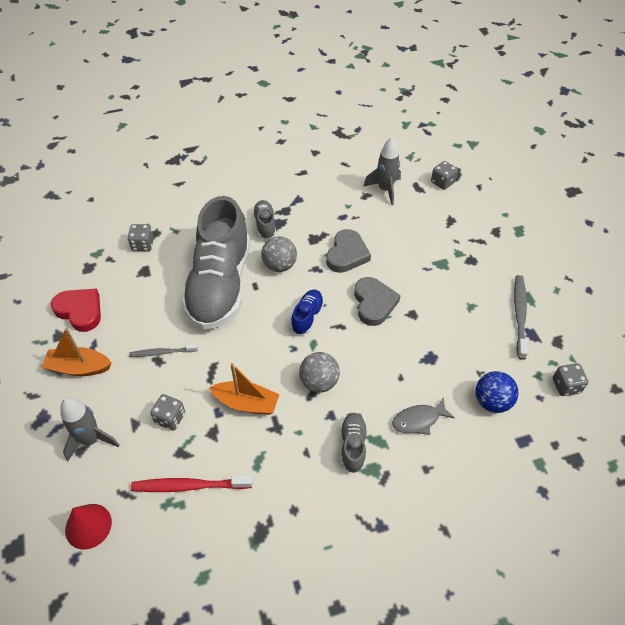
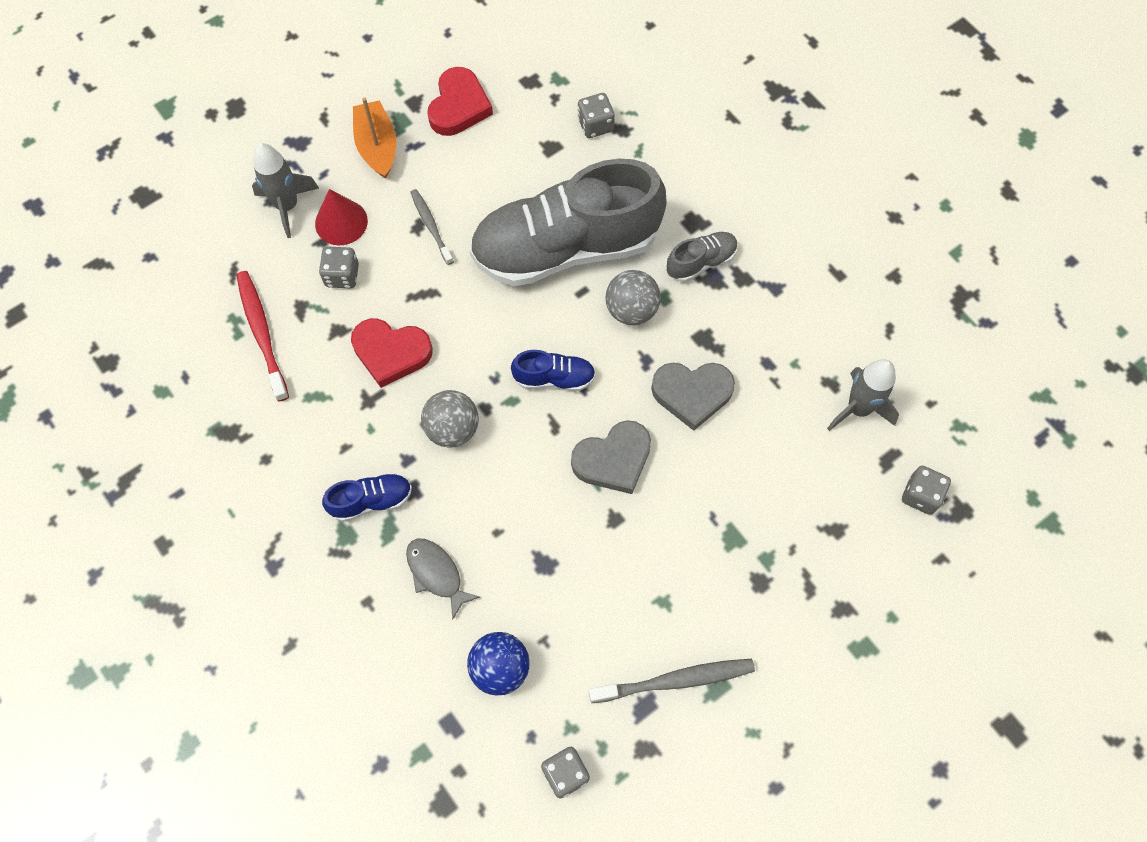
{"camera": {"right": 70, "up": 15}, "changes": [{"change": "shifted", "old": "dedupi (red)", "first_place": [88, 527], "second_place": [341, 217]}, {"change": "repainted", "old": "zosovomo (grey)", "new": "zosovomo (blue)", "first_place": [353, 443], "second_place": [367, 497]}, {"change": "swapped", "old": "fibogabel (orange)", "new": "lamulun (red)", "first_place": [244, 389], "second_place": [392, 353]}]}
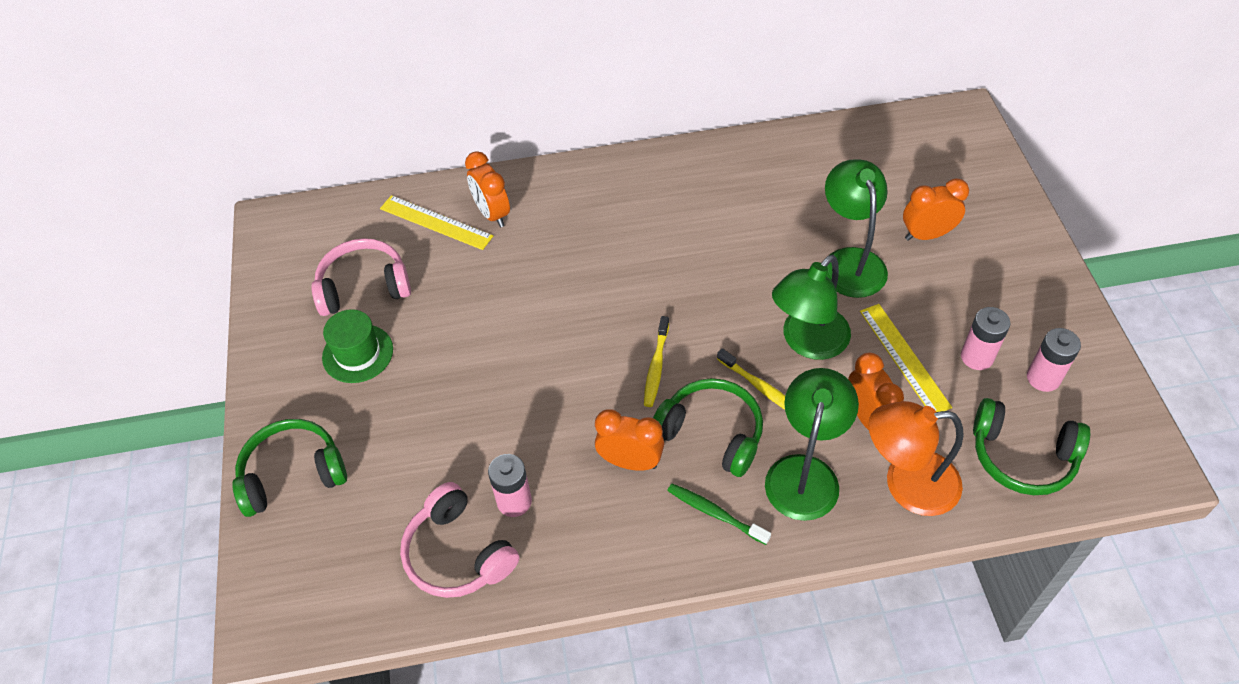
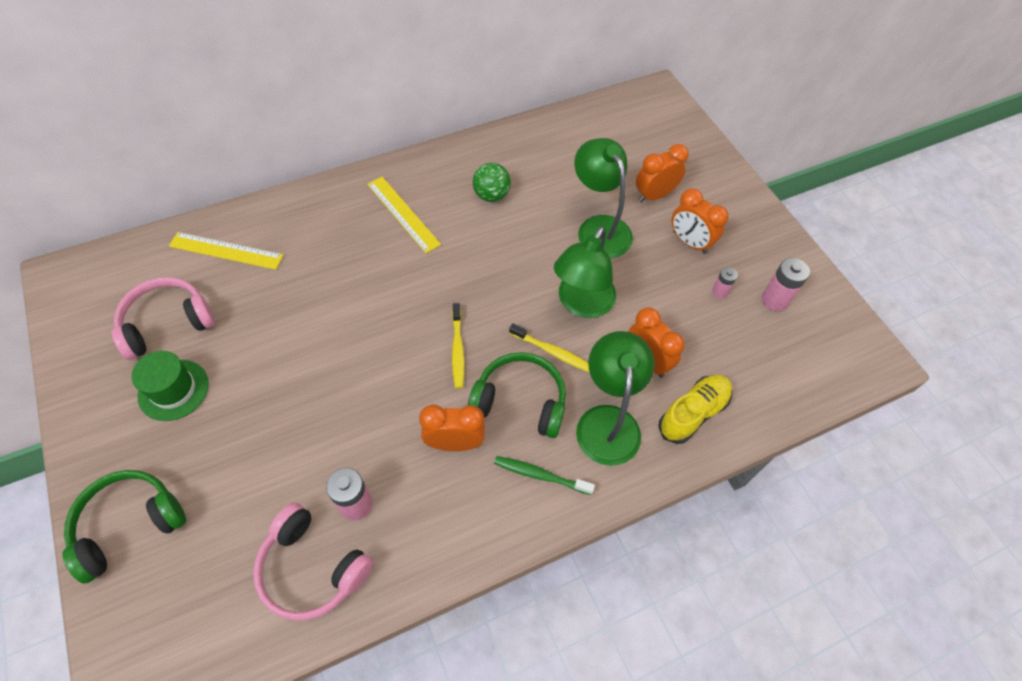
{"camera": {"right": -20, "up": 5}, "changes": [{"change": "shifted", "old": "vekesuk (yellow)", "first_place": [906, 358], "second_place": [404, 215]}, {"change": "new", "new": "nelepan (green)", "second_place": [492, 182]}, {"change": "swapped", "old": "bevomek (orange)", "new": "zosovomo (yellow)", "first_place": [915, 458], "second_place": [695, 409]}, {"change": "shifted", "old": "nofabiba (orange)", "first_place": [487, 189], "second_place": [700, 221]}, {"change": "scaled", "old": "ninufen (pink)", "first_place": [986, 338], "second_place": [725, 283], "factor": 0.6}, {"change": "gone", "old": "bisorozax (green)", "first_place": [1031, 446]}]}
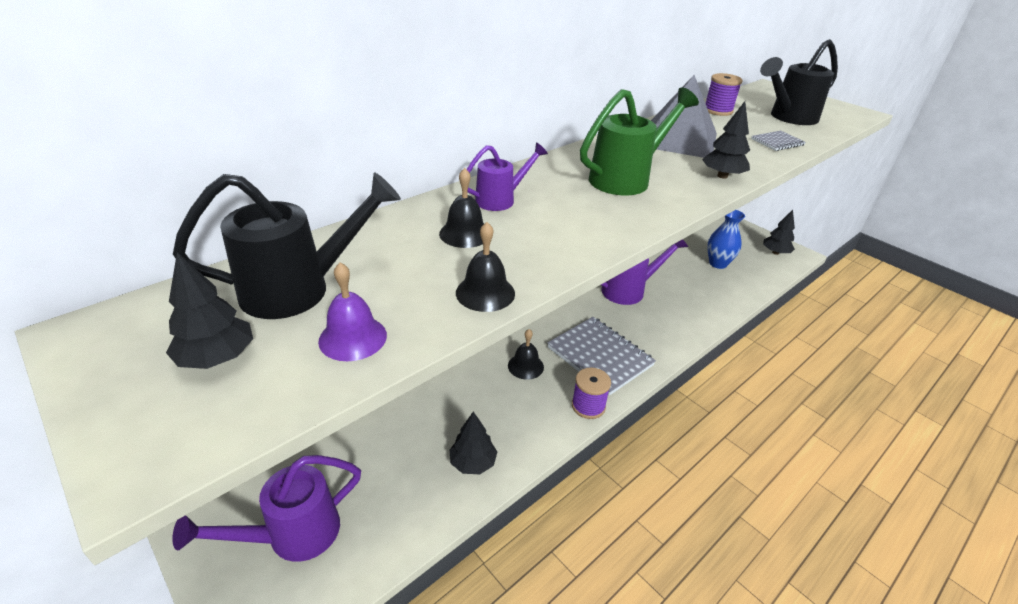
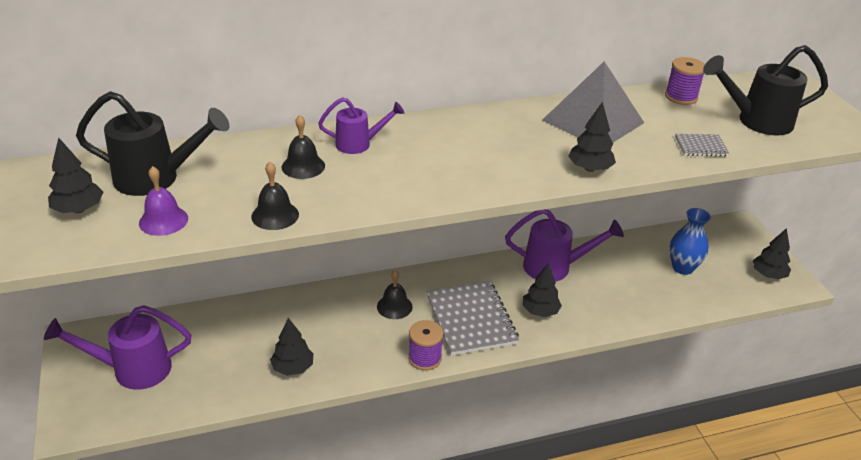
{"camera": {"right": 25, "up": 0}, "changes": [{"change": "new", "new": "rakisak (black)", "second_place": [542, 290]}, {"change": "gone", "old": "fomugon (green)", "first_place": [639, 141]}]}
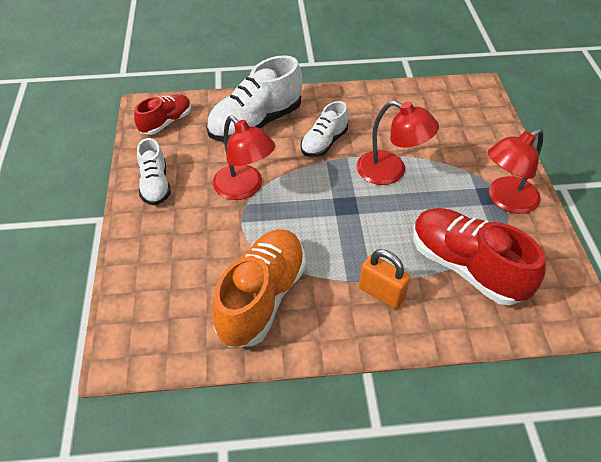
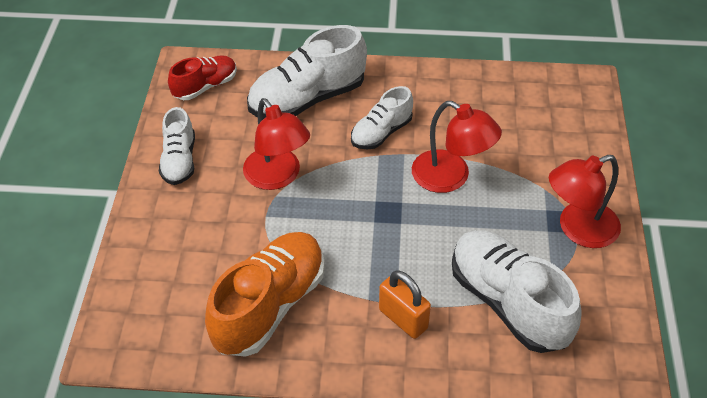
{"camera": {"right": 10, "up": 0}, "changes": [{"change": "repainted", "old": "zosovomo (red)", "new": "zosovomo (white)", "first_place": [479, 256], "second_place": [517, 291]}]}
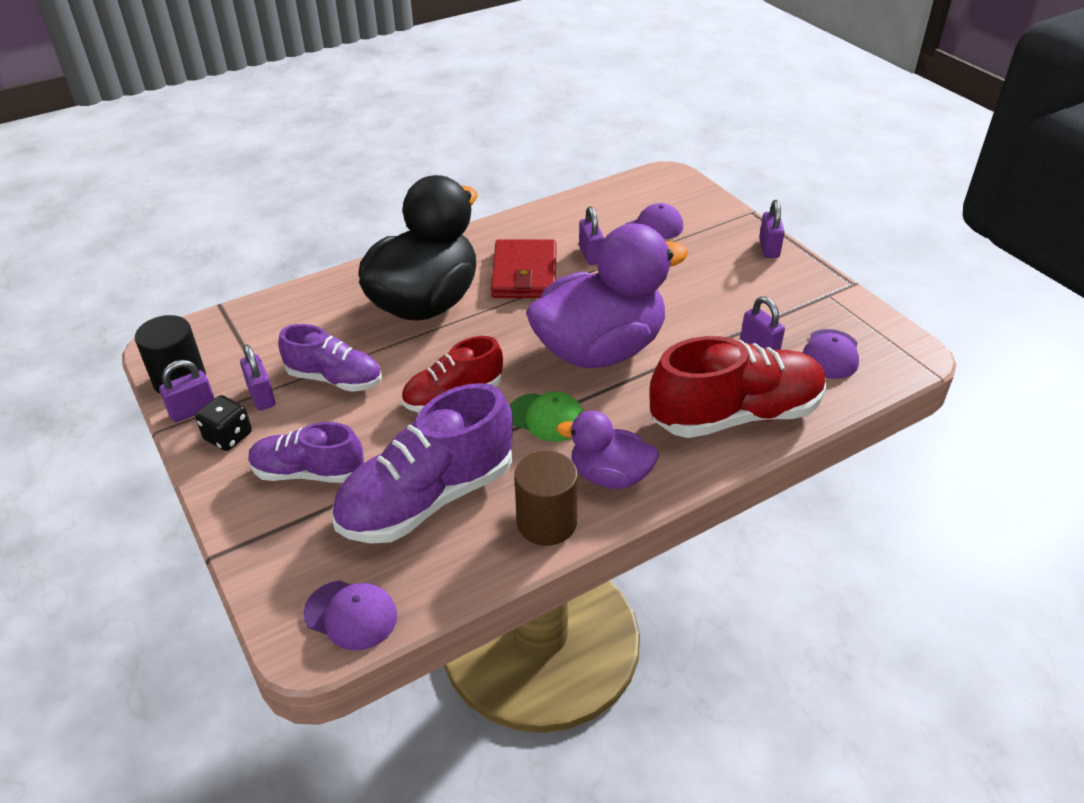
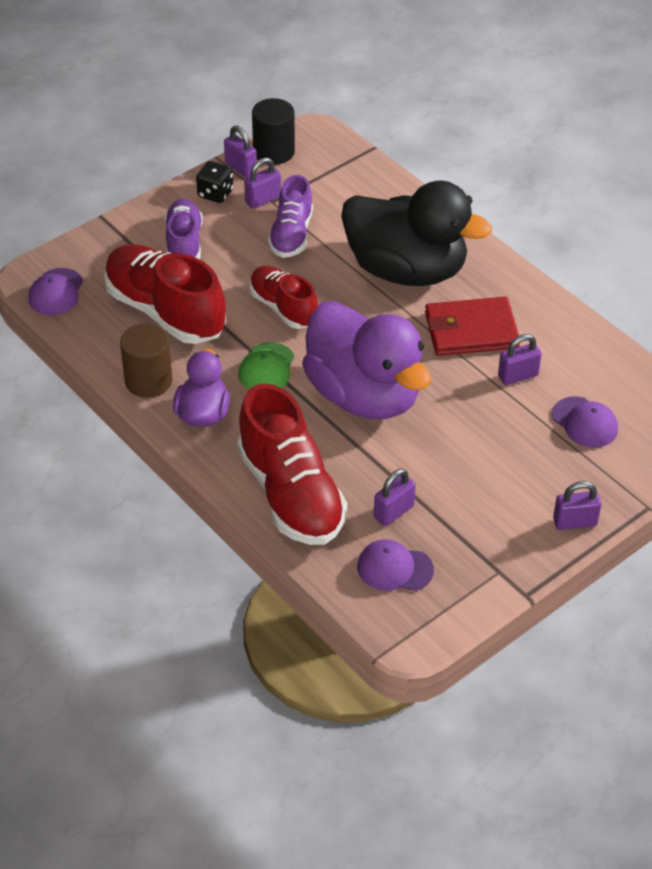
{"camera": {"right": 80, "up": 5}, "changes": [{"change": "repainted", "old": "zosovomo (purple)", "new": "zosovomo (red)", "first_place": [422, 463], "second_place": [165, 294]}]}
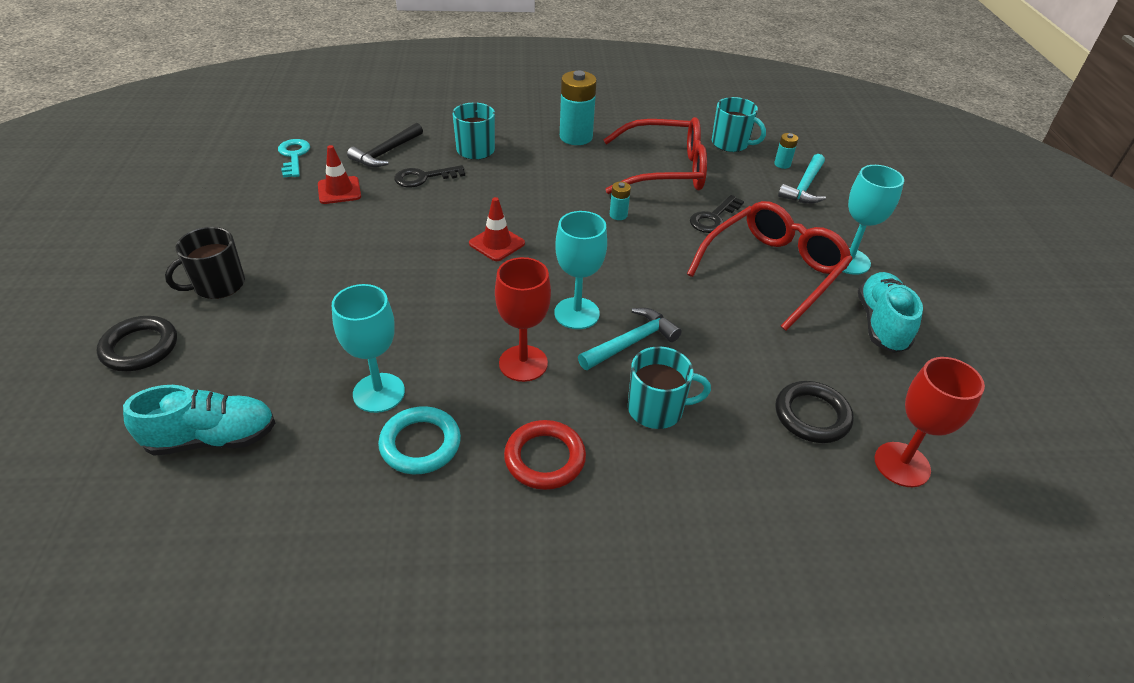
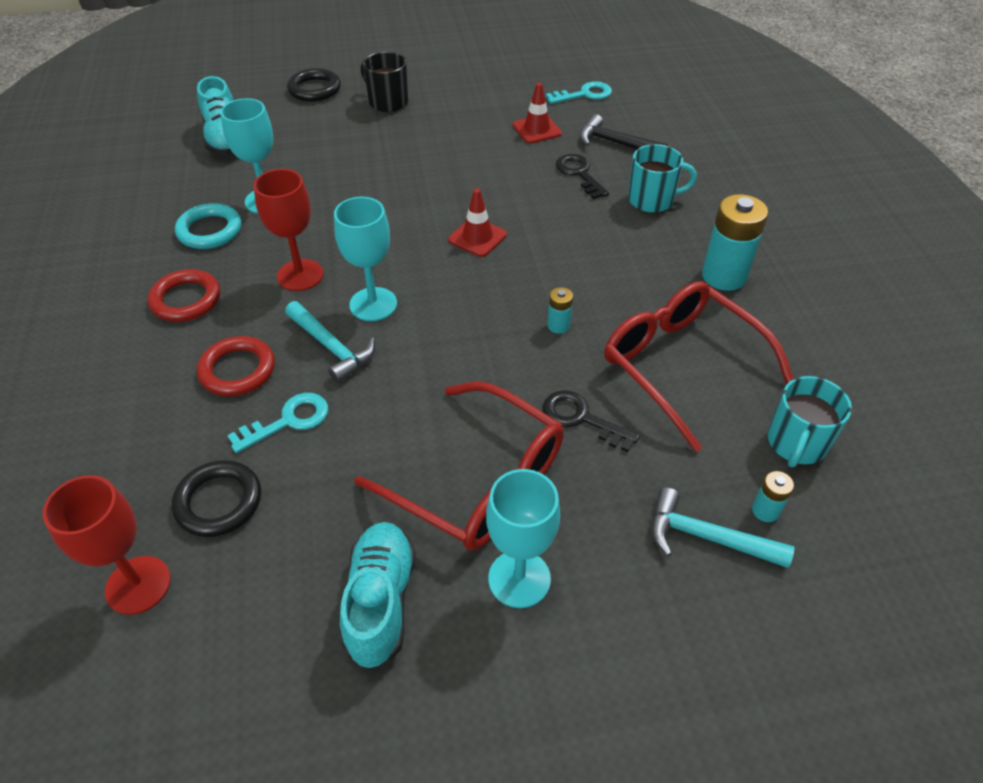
{"camera": {"right": 85, "up": 5}, "changes": [{"change": "swapped", "old": "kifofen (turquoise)", "new": "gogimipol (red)", "first_place": [669, 387], "second_place": [236, 366]}, {"change": "new", "new": "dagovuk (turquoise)", "second_place": [277, 423]}, {"change": "rotated", "old": "zosovomo (turquoise)", "first_place": [890, 312], "second_place": [378, 595], "degrees": -90}, {"change": "rotated", "old": "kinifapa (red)", "first_place": [655, 155], "second_place": [699, 366], "degrees": 150}]}
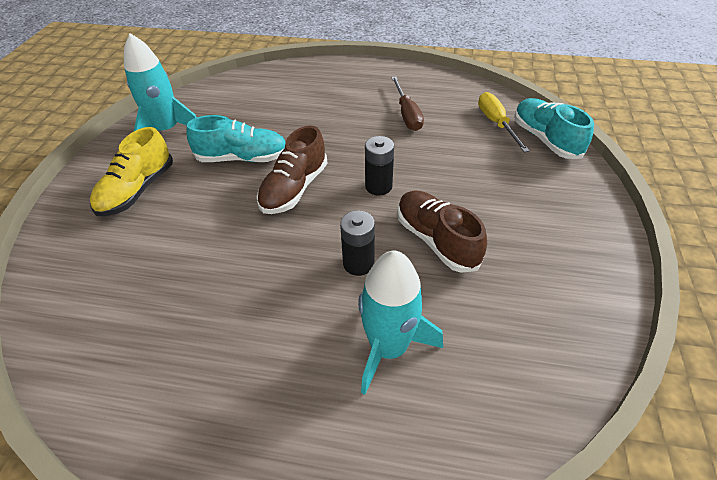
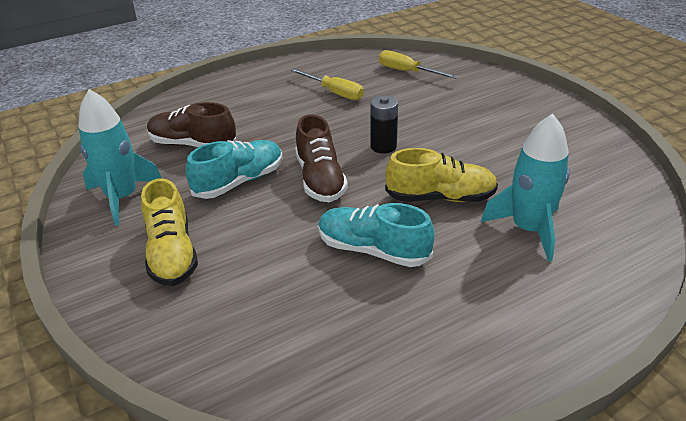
{"camera": {"right": -40, "up": -10}, "changes": [{"change": "shifted", "old": "zosovomo (brown)", "first_place": [442, 232], "second_place": [191, 124]}, {"change": "repainted", "old": "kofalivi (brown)", "new": "kofalivi (yellow)", "first_place": [407, 103], "second_place": [327, 84]}, {"change": "shifted", "old": "zosovomo (turquoise)", "first_place": [554, 128], "second_place": [376, 235]}, {"change": "swapped", "old": "ninufen (black)", "new": "zosovomo (yellow)", "first_place": [357, 243], "second_place": [441, 175]}]}
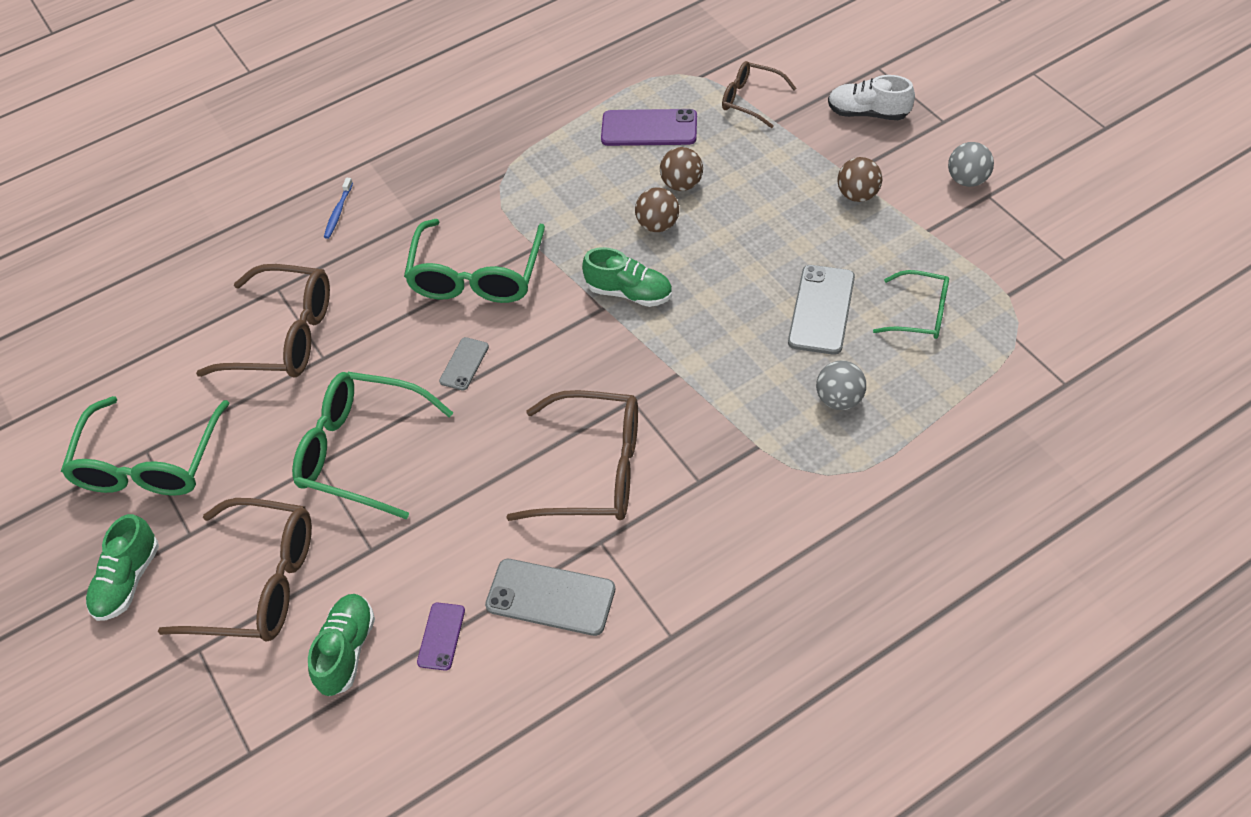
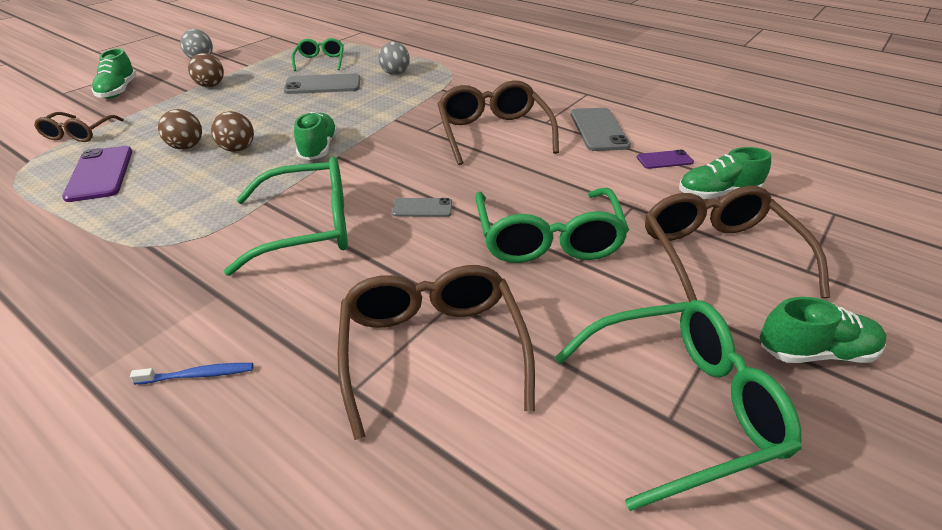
{"camera": {"right": -115, "up": -15}, "changes": [{"change": "repainted", "old": "zosovomo (white)", "new": "zosovomo (green)", "first_place": [871, 97], "second_place": [114, 73]}]}
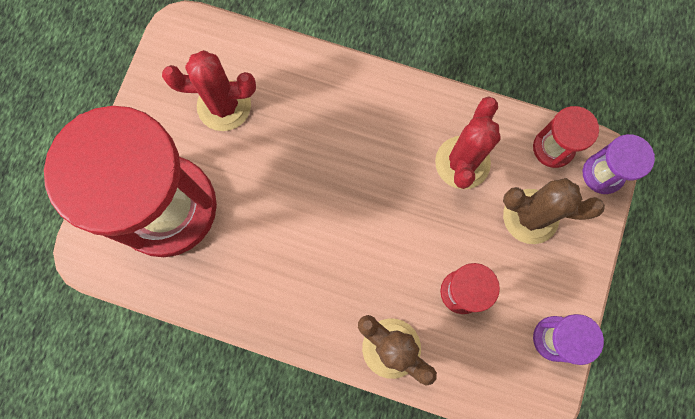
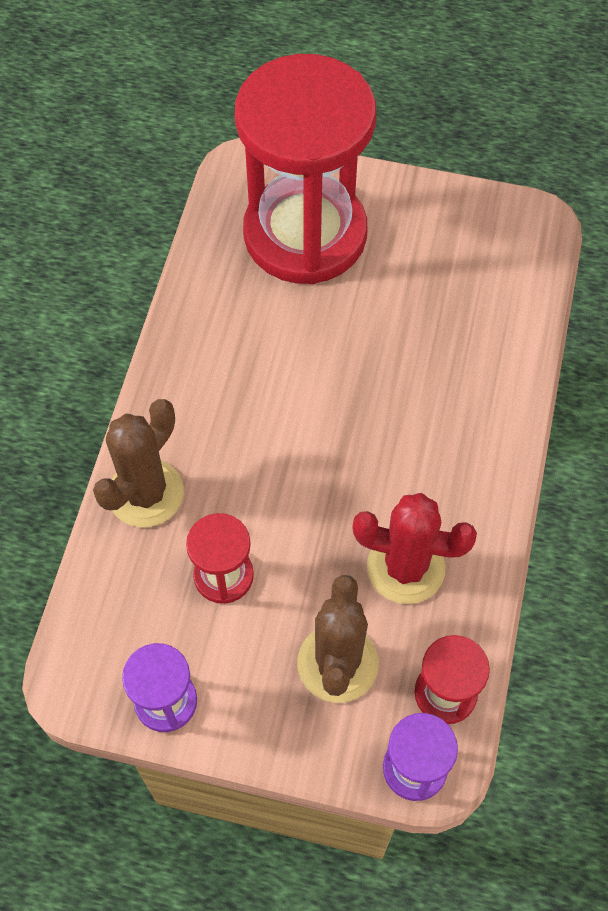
{"camera": {"right": 85, "up": -15}, "changes": [{"change": "gone", "old": "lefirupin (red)", "first_place": [209, 90]}]}
